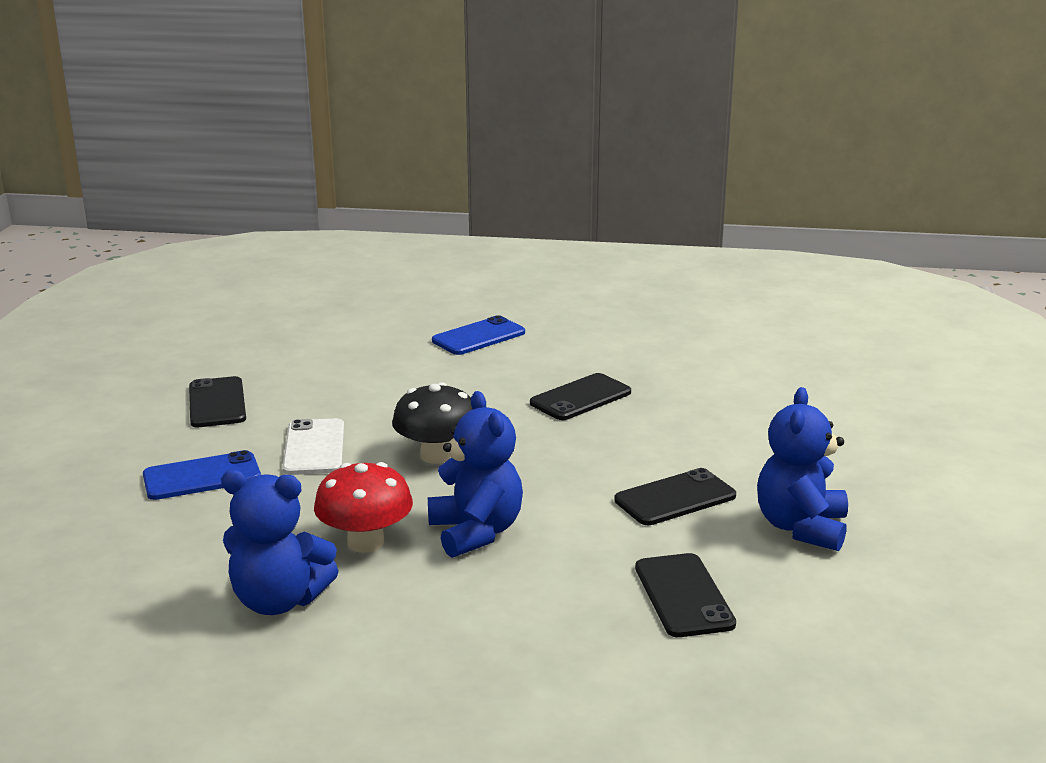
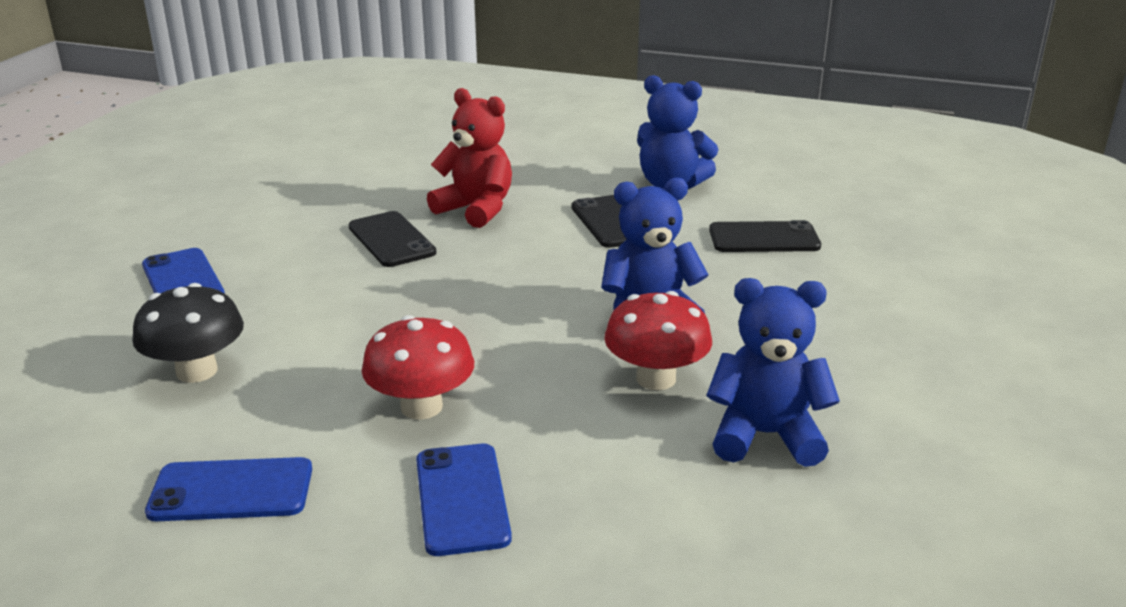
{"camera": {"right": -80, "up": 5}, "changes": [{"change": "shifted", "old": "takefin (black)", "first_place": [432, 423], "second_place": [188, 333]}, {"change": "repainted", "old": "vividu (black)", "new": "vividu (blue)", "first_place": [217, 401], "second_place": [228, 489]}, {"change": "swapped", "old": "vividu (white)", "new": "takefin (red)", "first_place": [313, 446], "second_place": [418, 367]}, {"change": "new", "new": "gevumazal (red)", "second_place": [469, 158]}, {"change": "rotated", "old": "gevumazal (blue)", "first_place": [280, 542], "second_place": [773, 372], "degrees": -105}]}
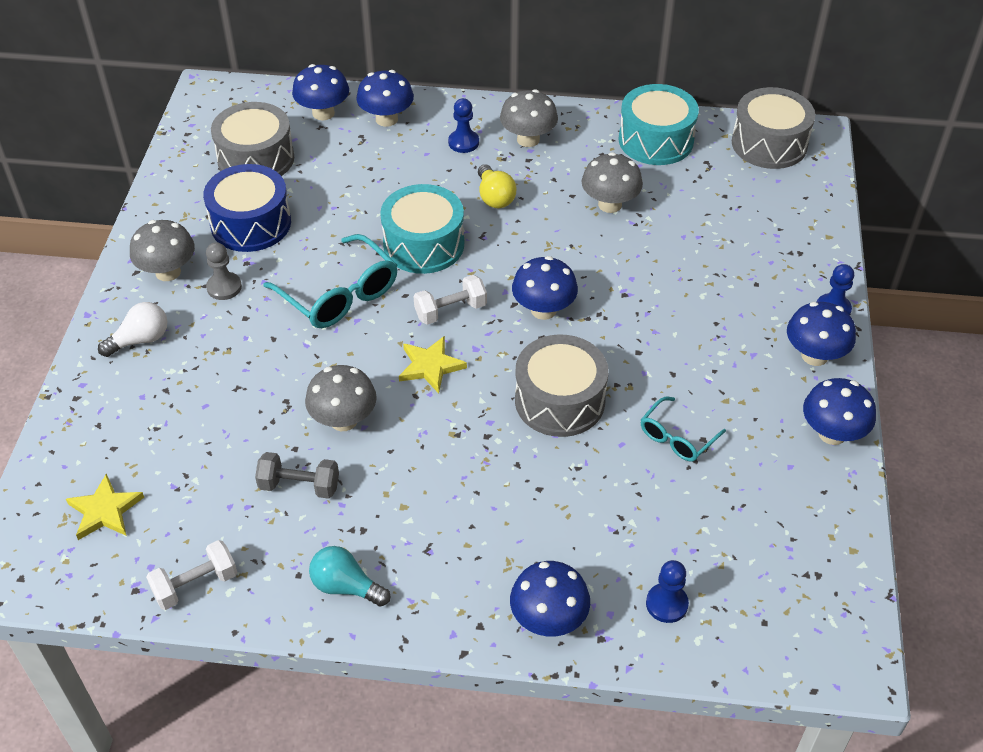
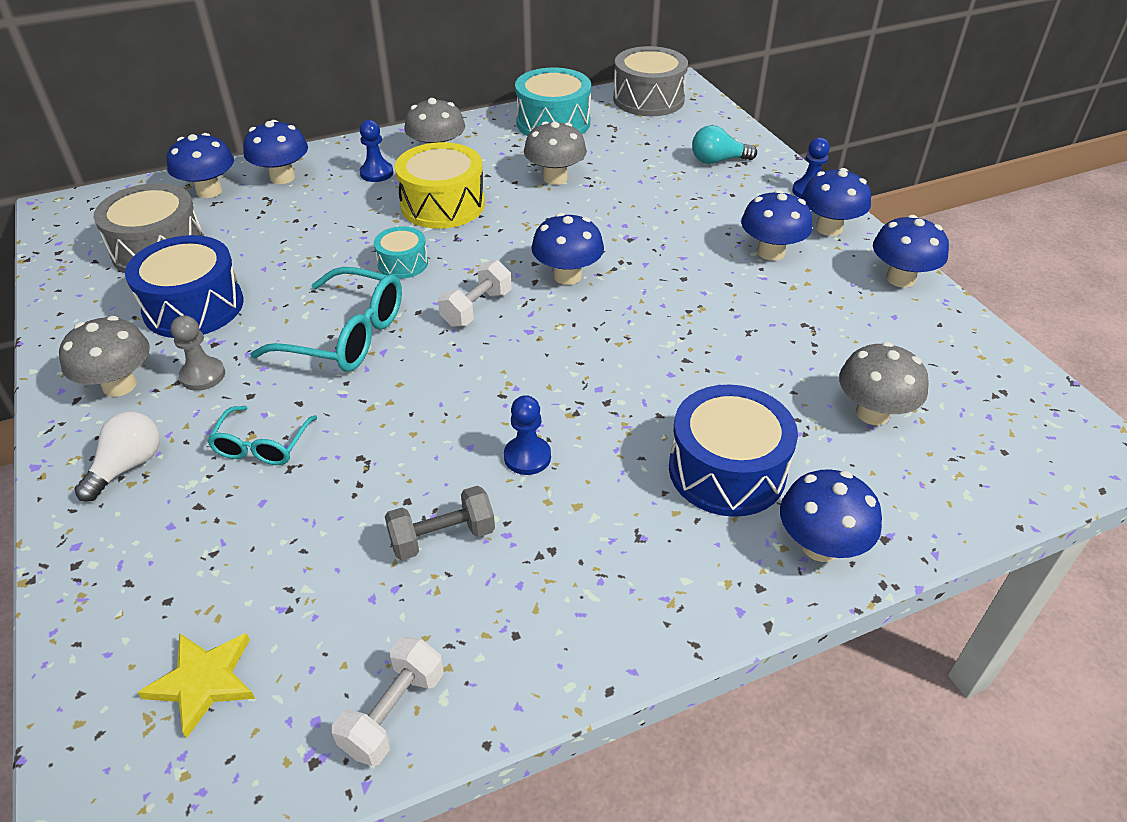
{"camera": {"right": -30, "up": -5}, "changes": [{"change": "shifted", "old": "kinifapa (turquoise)", "first_place": [683, 429], "second_place": [262, 435]}, {"change": "scaled", "old": "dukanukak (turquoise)", "first_place": [422, 229], "second_place": [401, 252], "factor": 0.55}, {"change": "swapped", "old": "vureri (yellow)", "new": "dukanukak (yellow)", "first_place": [497, 186], "second_place": [440, 185]}, {"change": "shifted", "old": "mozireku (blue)", "first_place": [667, 591], "second_place": [527, 435]}, {"change": "new", "new": "dukanukak (blue)", "second_place": [733, 451]}, {"change": "shifted", "old": "vureri (turquoise)", "first_place": [349, 576], "second_place": [724, 144]}, {"change": "new", "new": "takefin (blue)", "second_place": [776, 225]}, {"change": "shifted", "old": "takefin (grey)", "first_place": [341, 398], "second_place": [884, 383]}, {"change": "gone", "old": "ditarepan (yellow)", "first_place": [433, 364]}, {"change": "gone", "old": "dukanukak (grey)", "first_place": [561, 385]}]}
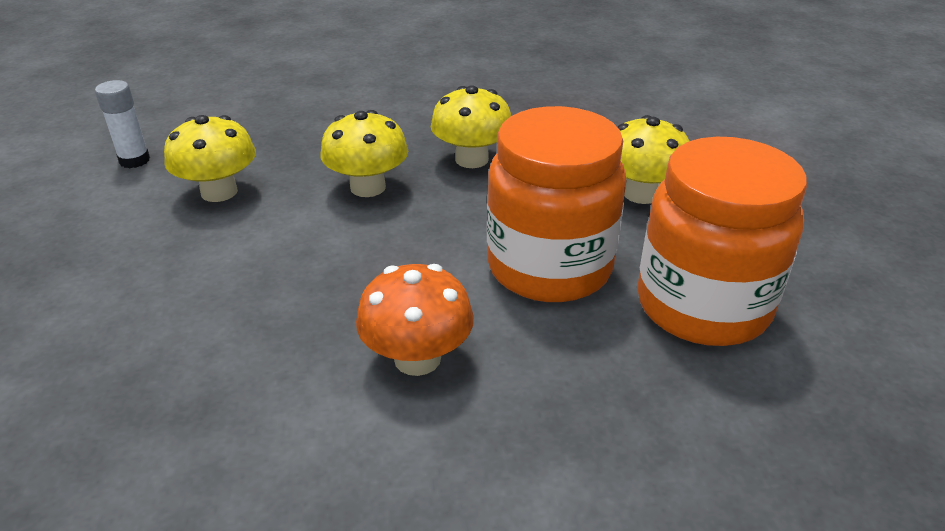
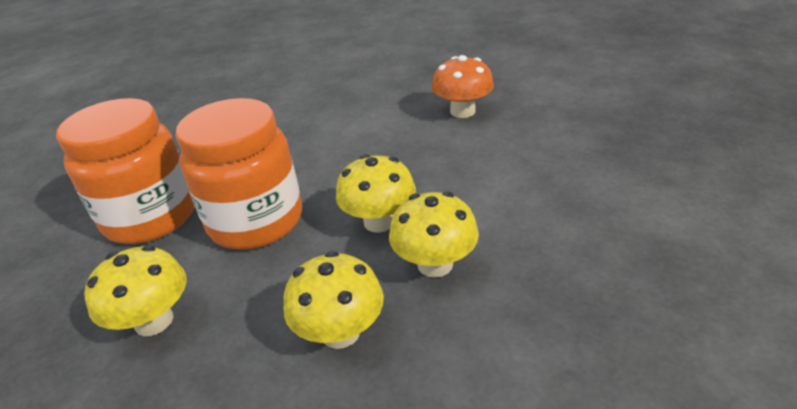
{"camera": {"right": 170, "up": 0}, "changes": [{"change": "shifted", "old": "takefin (yellow)", "first_place": [210, 158], "second_place": [376, 193]}, {"change": "shifted", "old": "takefin (orange)", "first_place": [415, 320], "second_place": [463, 86]}, {"change": "gone", "old": "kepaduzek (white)", "first_place": [122, 124]}]}
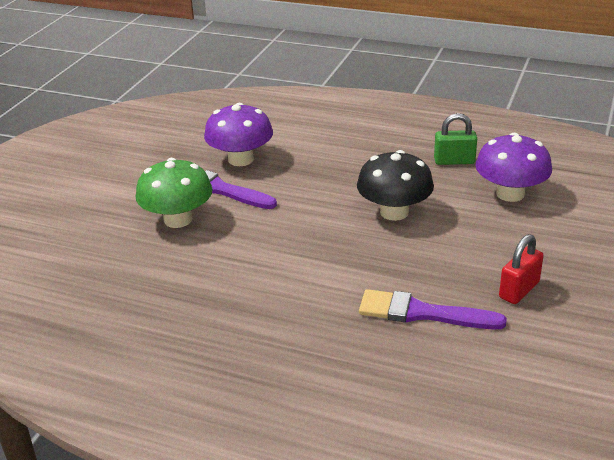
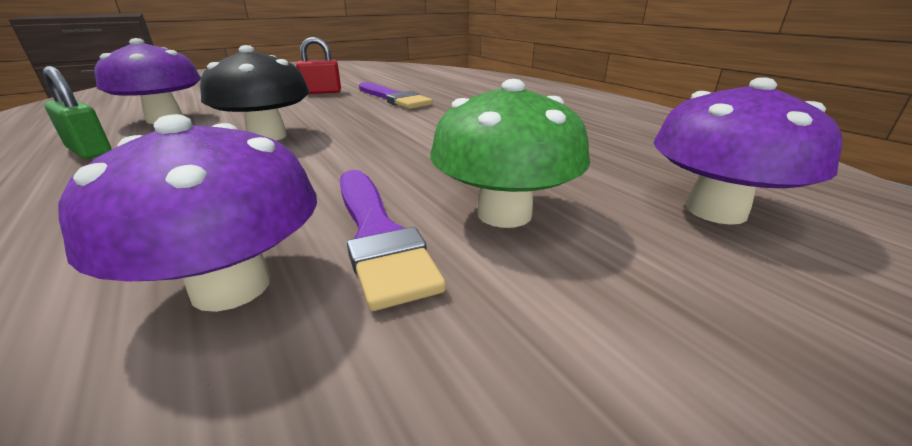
{"camera": {"right": -145, "up": -5}, "changes": [{"change": "new", "new": "takefin (purple)", "second_place": [748, 151]}]}
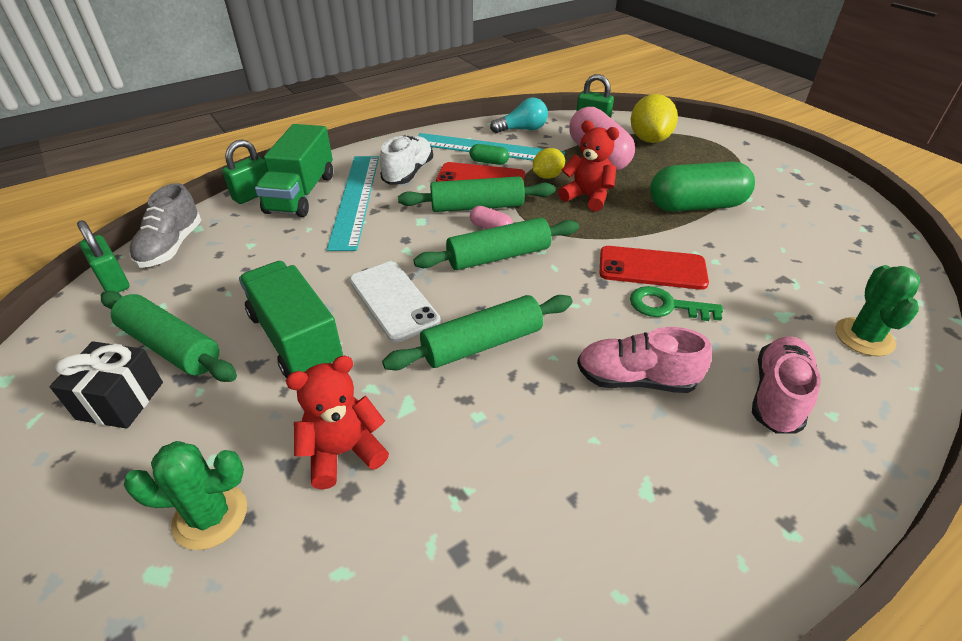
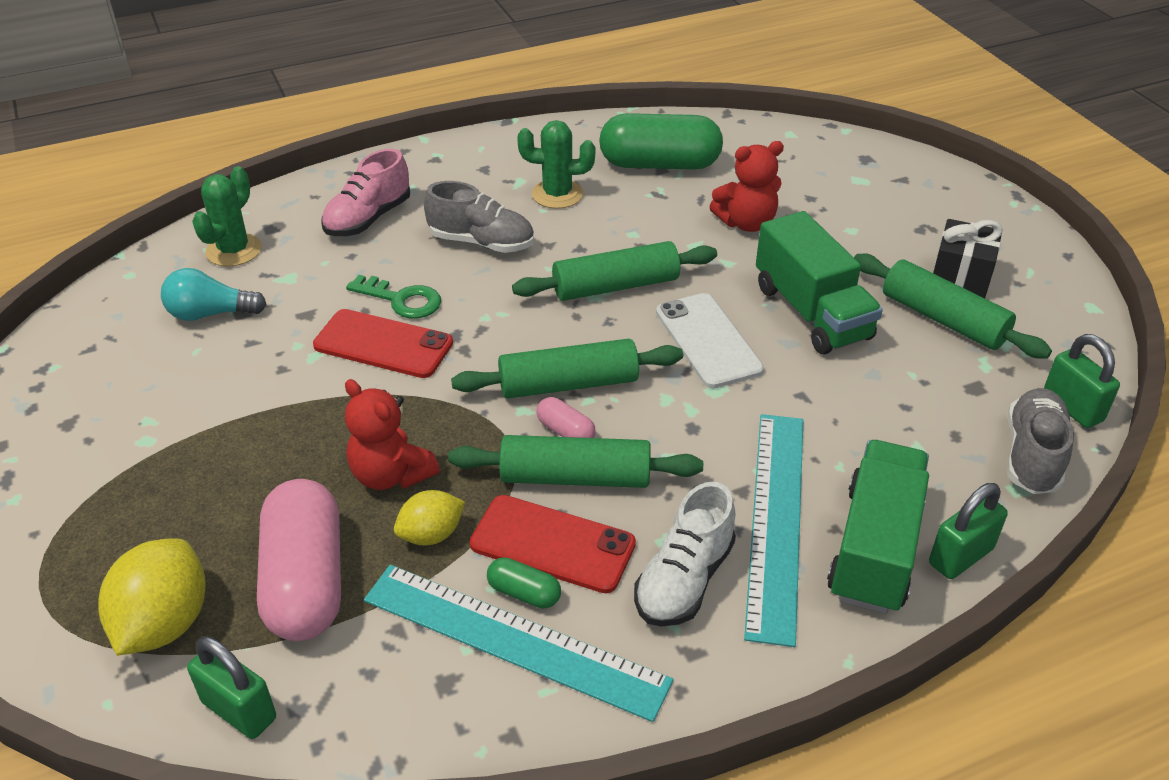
{"camera": {"right": -170, "up": 0}, "changes": [{"change": "shifted", "old": "vureri (turquoise)", "first_place": [519, 115], "second_place": [214, 294]}, {"change": "repainted", "old": "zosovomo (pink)", "new": "zosovomo (grey)", "first_place": [644, 360], "second_place": [479, 217]}, {"change": "shifted", "old": "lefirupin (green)", "first_place": [185, 495], "second_place": [556, 164]}, {"change": "shifted", "old": "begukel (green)", "first_place": [702, 187], "second_place": [661, 141]}]}
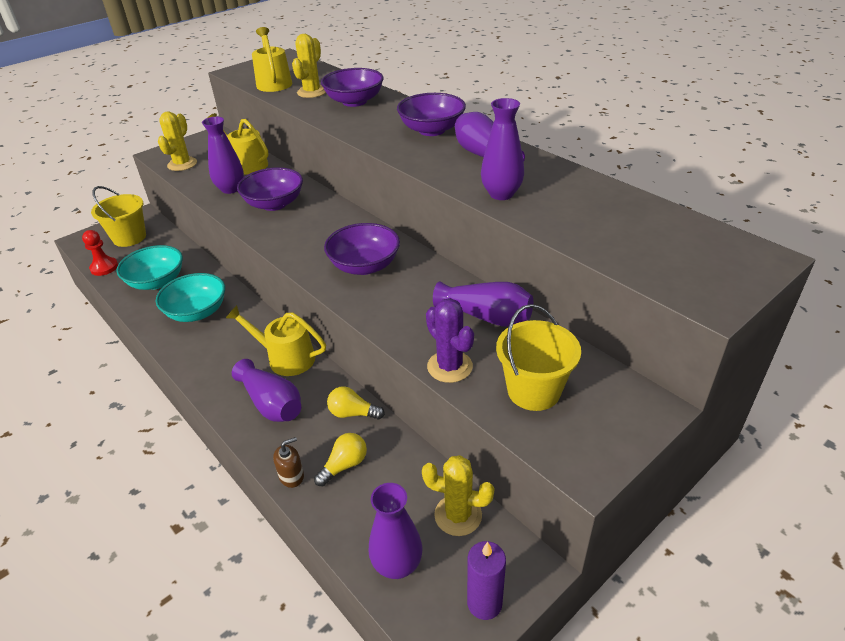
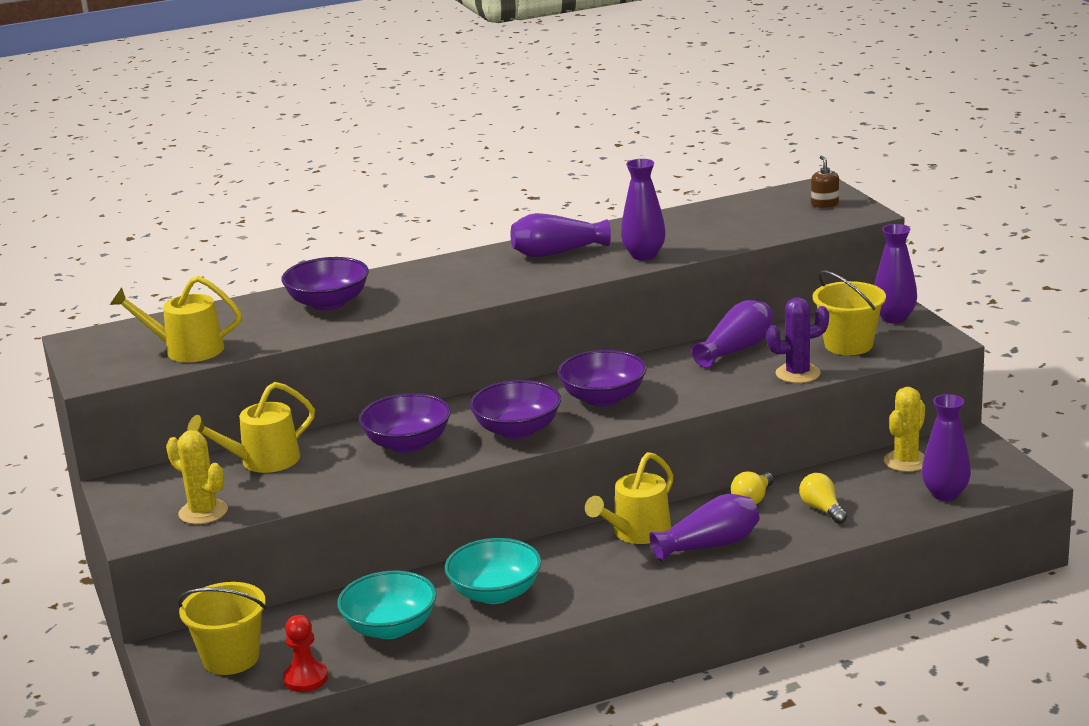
{"camera": {"right": -70, "up": -15}, "changes": [{"change": "shifted", "old": "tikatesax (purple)", "first_place": [431, 114], "second_place": [515, 409]}, {"change": "shifted", "old": "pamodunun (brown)", "first_place": [288, 462], "second_place": [825, 182]}, {"change": "shifted", "old": "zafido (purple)", "first_place": [223, 155], "second_place": [895, 274]}, {"change": "gone", "old": "lefirupin (yellow)", "first_place": [309, 66]}, {"change": "gone", "old": "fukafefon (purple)", "first_place": [486, 580]}]}
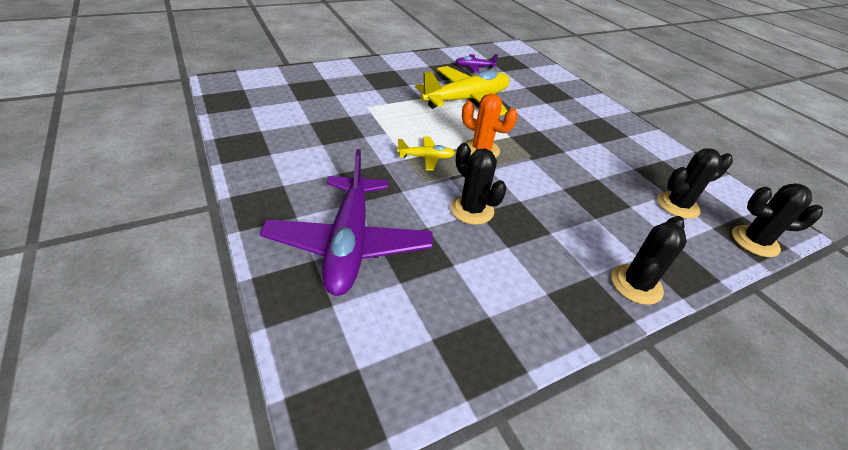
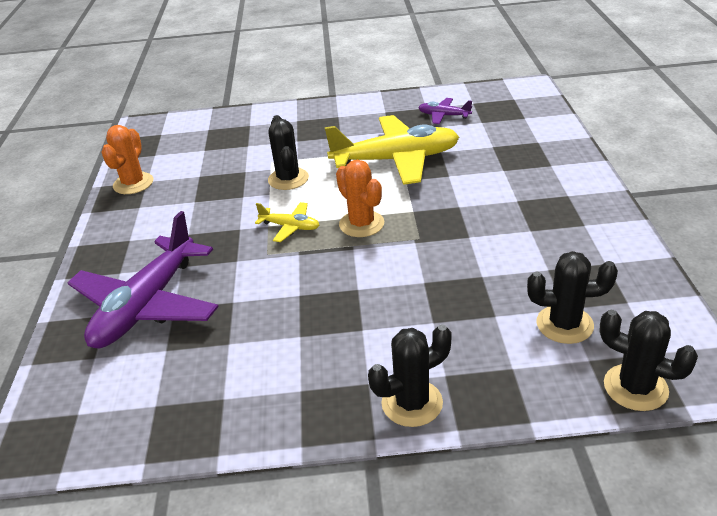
{"camera": {"right": 30, "up": -5}, "changes": [{"change": "new", "new": "lefirupin (orange)", "second_place": [127, 159]}, {"change": "shifted", "old": "lefirupin (black)", "first_place": [478, 184], "second_place": [288, 152]}]}
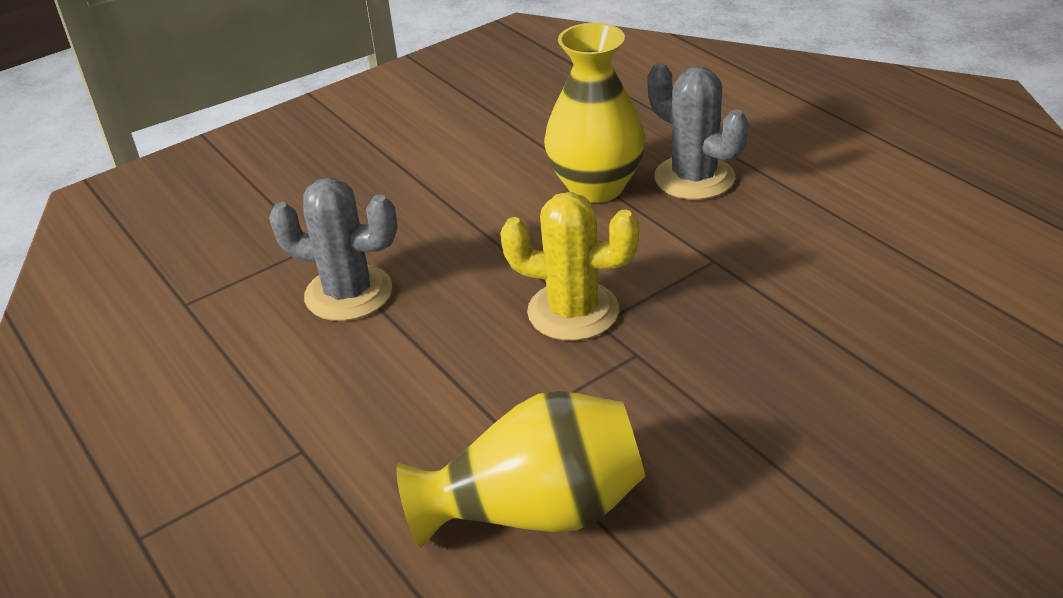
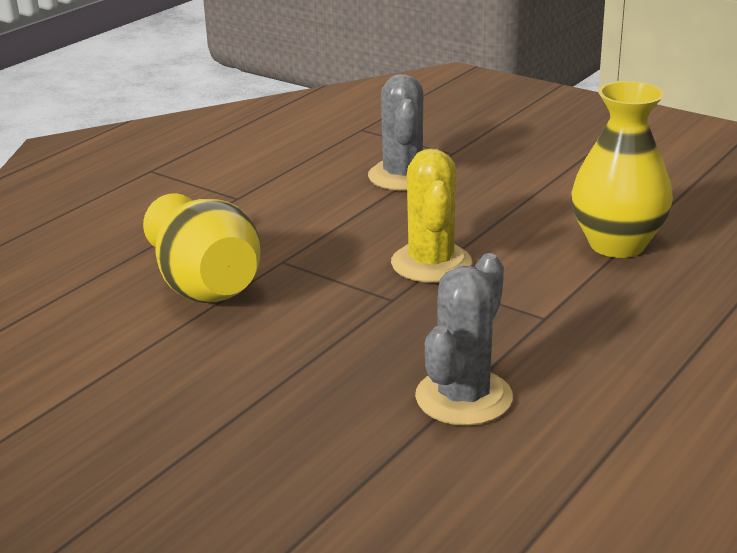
{"camera": {"right": 70, "up": -10}, "changes": [{"change": "shifted", "old": "lefirupin (grey)", "first_place": [698, 131], "second_place": [464, 339]}]}
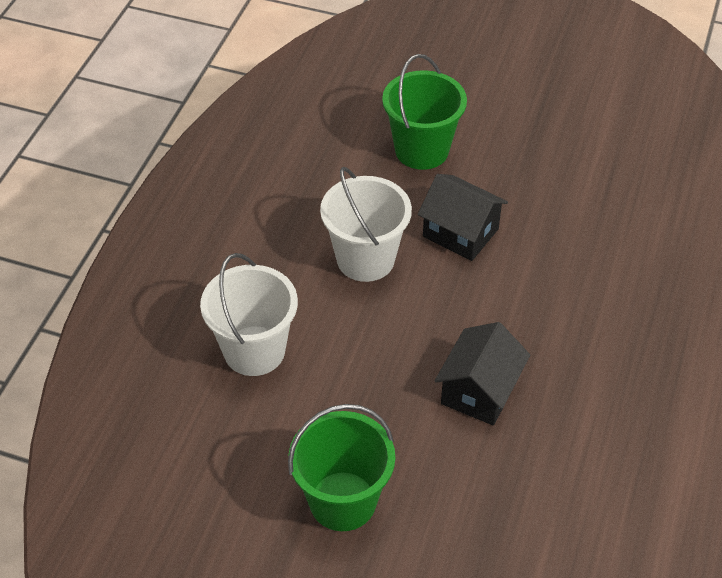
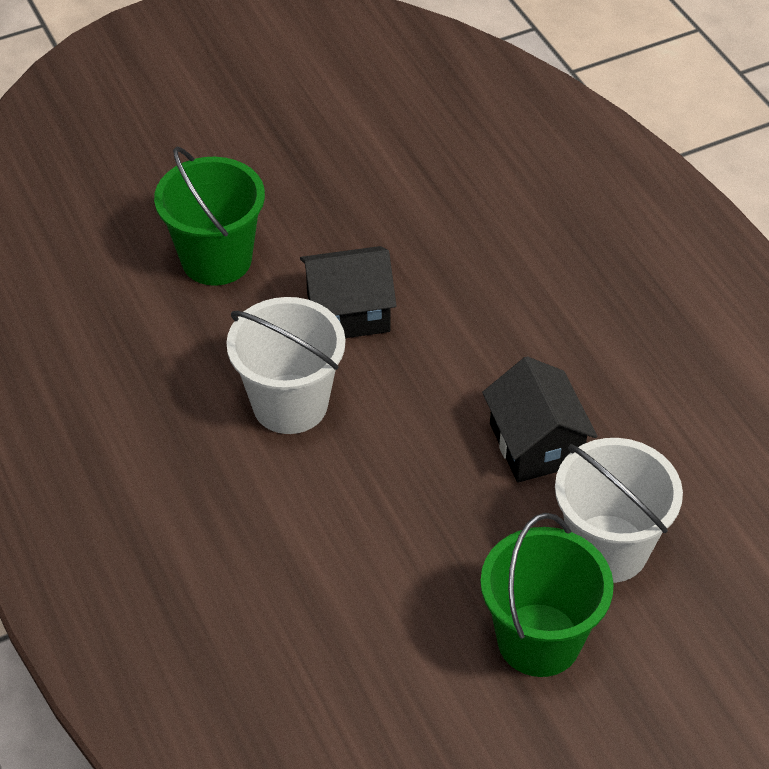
{"camera": {"right": -45, "up": 0}, "changes": [{"change": "shifted", "old": "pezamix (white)", "first_place": [249, 314], "second_place": [619, 510]}]}
